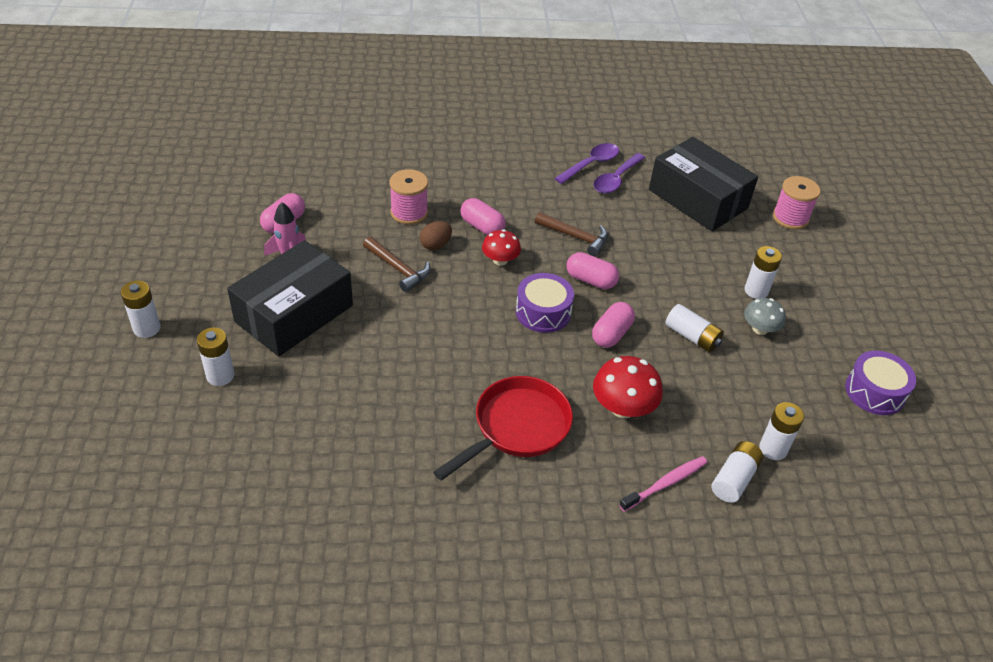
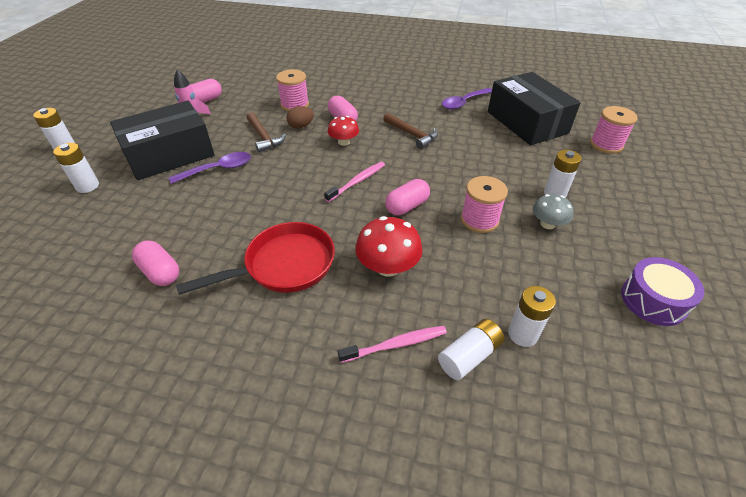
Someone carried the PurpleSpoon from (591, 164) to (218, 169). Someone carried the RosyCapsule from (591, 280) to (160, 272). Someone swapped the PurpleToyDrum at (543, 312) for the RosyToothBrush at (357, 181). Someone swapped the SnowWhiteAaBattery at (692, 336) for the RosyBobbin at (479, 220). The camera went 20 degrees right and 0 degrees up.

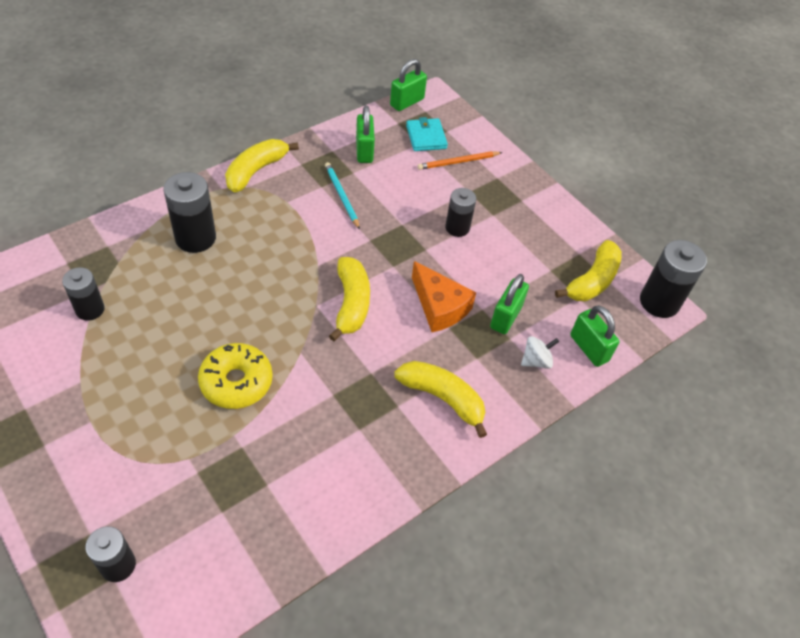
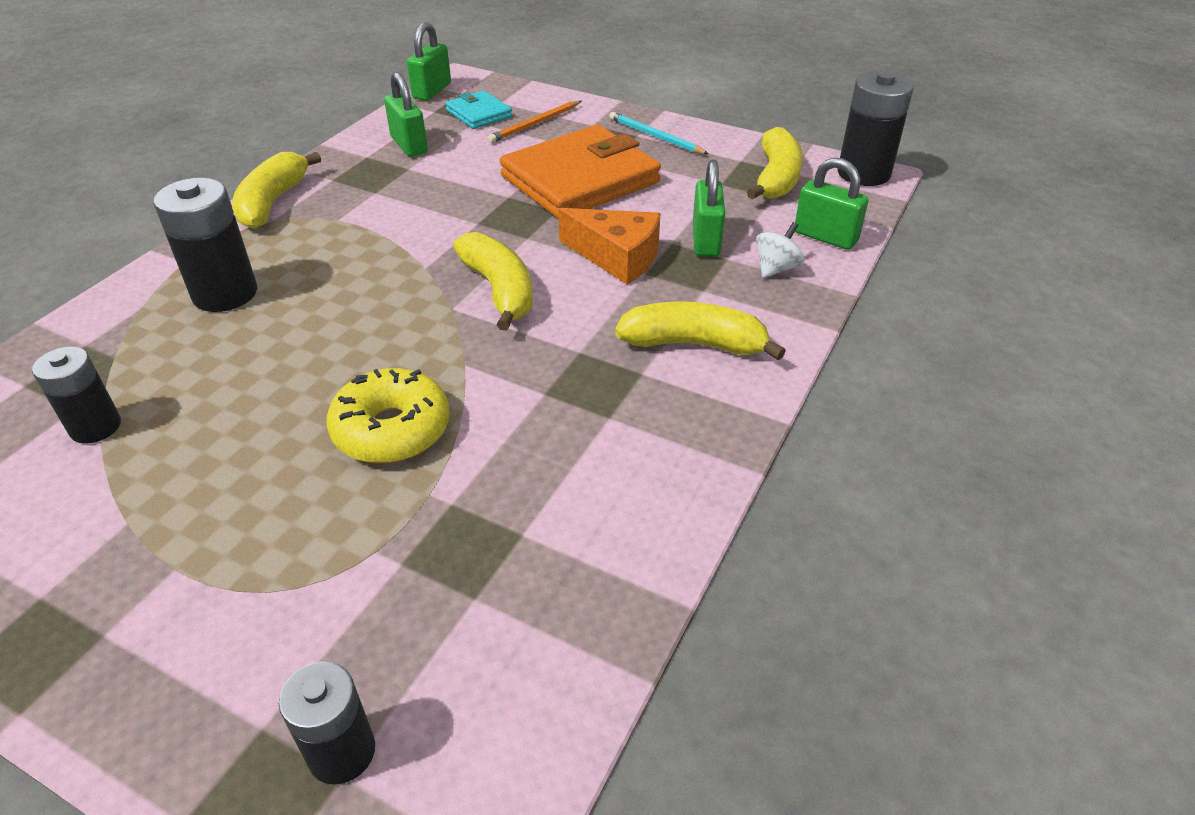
Someone carried the TealLeadPencil from (341, 196) to (655, 136). Someone swapped the EbonyAaBattery at (457, 228) for the BrightOrangeBillfold at (580, 179). The camera went 20 degrees left and 10 degrees down.

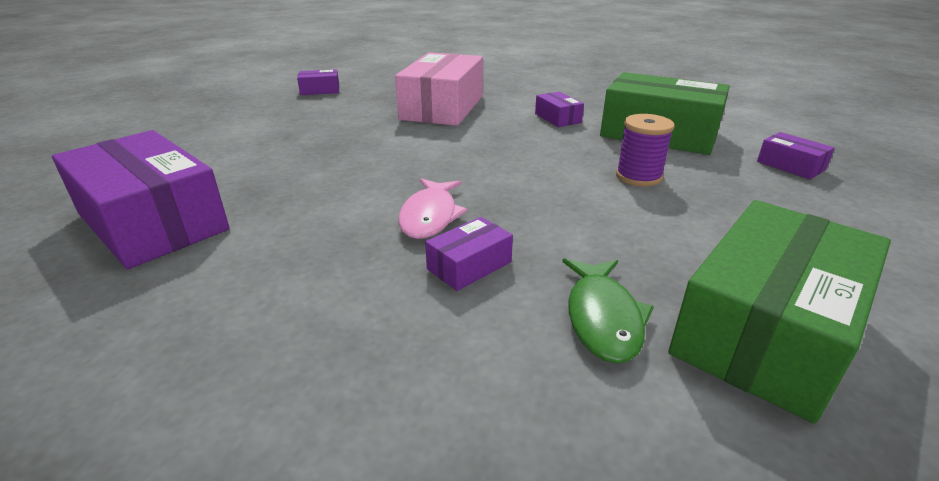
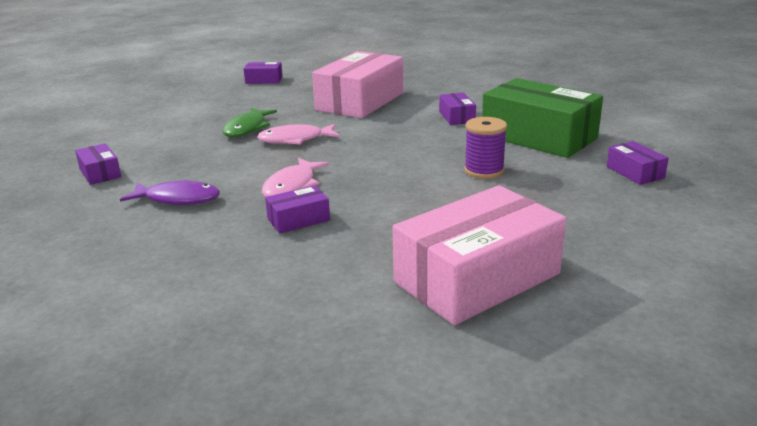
Someone scaled the PurplePackage at (153, 222) by 0.45. Someone repainted the EmeraldPackage at (766, 330), which became the RosyPackage at (477, 278). Someone carried the EmeraldToyFish from (603, 318) to (247, 128). Someone put down the RosyToyFish at (295, 140). Someone put down the PurpleToyFish at (178, 199). The camera went 15 degrees right and 5 degrees down.

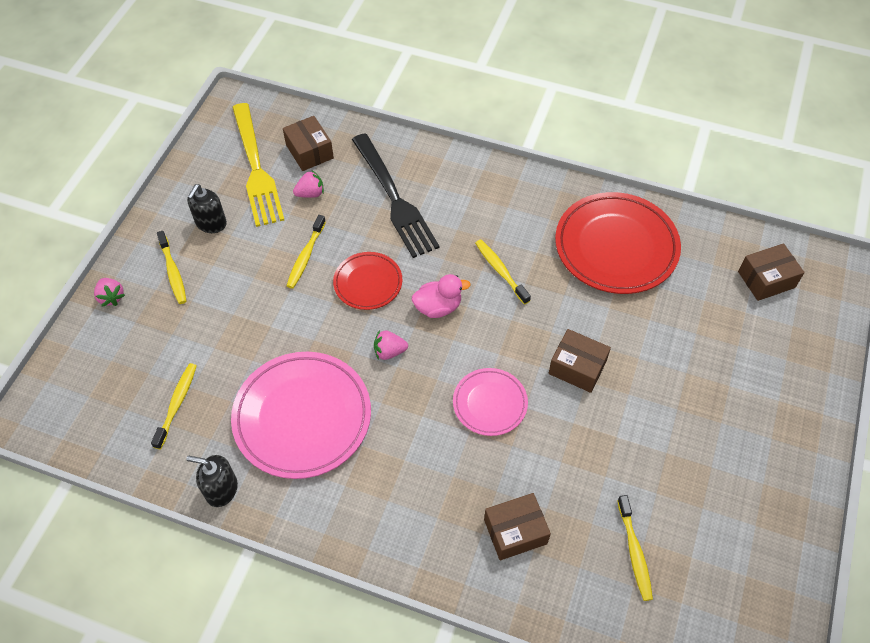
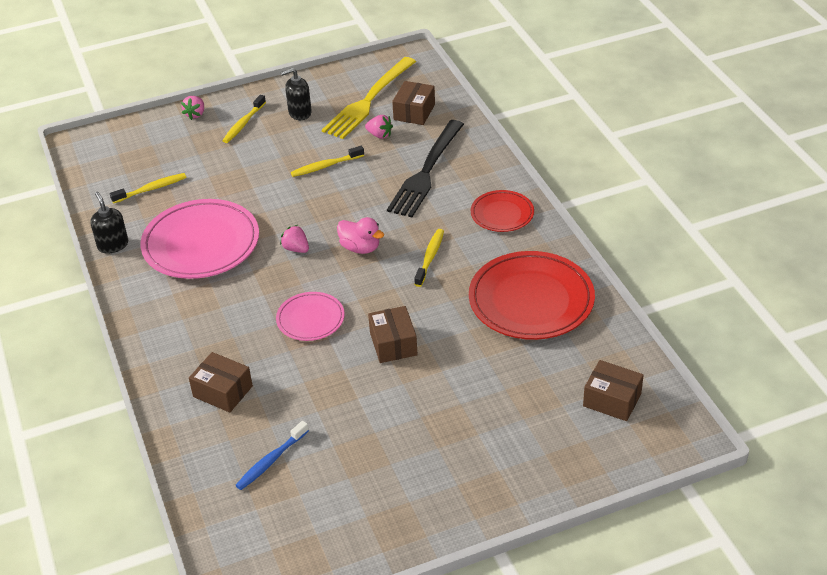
Someone carried the RedFlatDish from (368, 283) to (502, 214). Someone repainted the BrightYellowToothBrush at (634, 552), which became the BlueToothBrush at (271, 461). The camera went 50 degrees right and 15 degrees down.

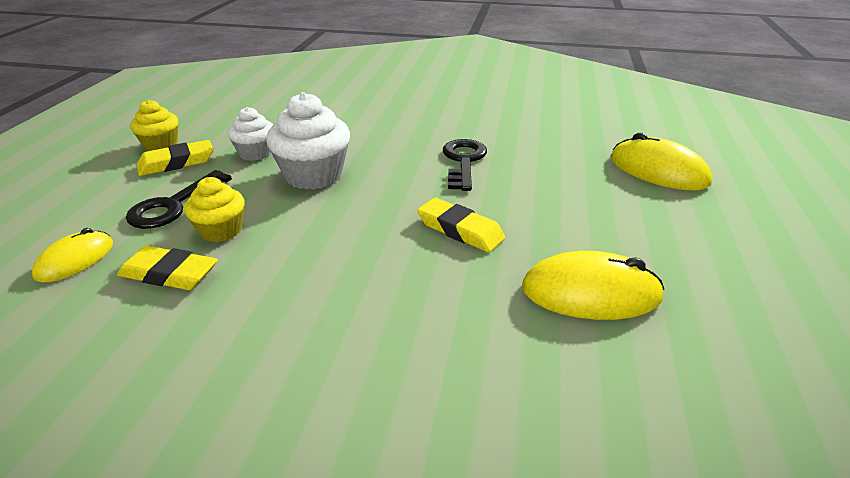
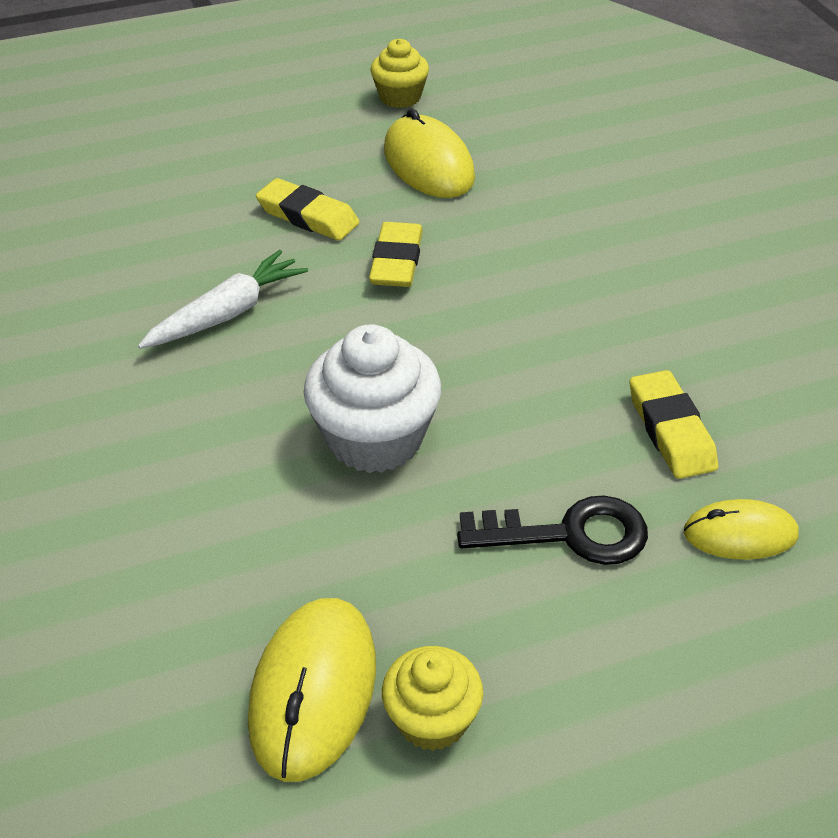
Someone took away the SnowWhiteCupcake at (255, 153). Someone carried the BrightYellowPcMouse from (658, 170) to (313, 690). Someone swapped the EbonyLatchkey at (463, 161) for the SnowWhiteToyCarrot at (227, 313). Someone carried the BrightYellowPencilEraser from (177, 163) to (308, 216). Someone carried the BrightYellowCupcake from (221, 230) to (400, 97). The camera went 120 degrees left and 10 degrees up.

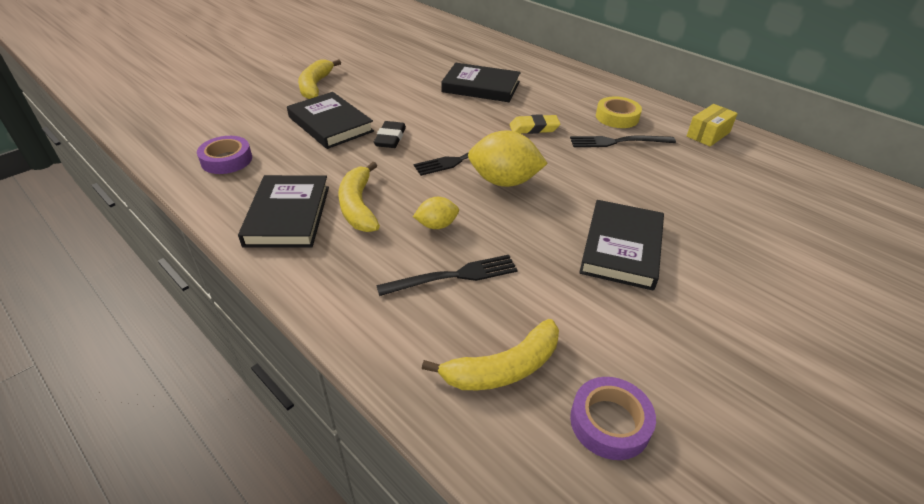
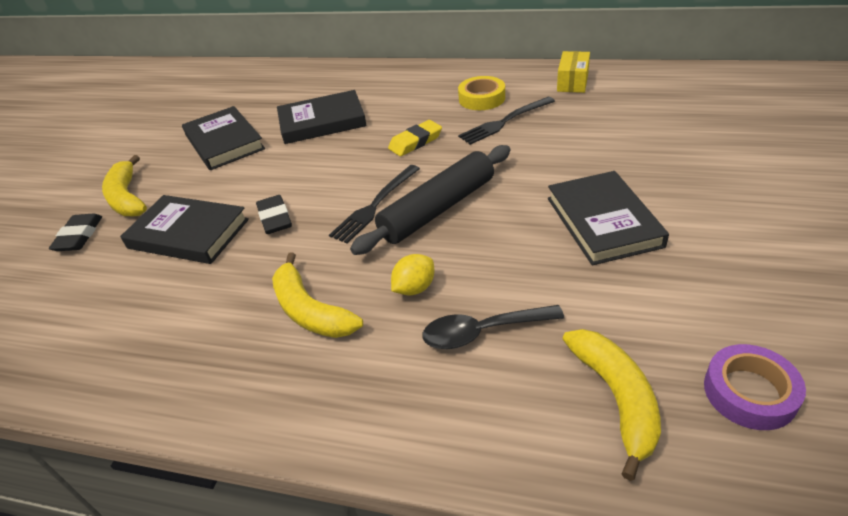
Someone swapped the BrightYellowLemon at (504, 181) for the EbonyRollingPin at (438, 209). Someone took away the PurpleRollOfTape at (226, 160). Someone carried the EbonyHardcover from (288, 215) to (224, 142). Someone swapped the EbonyTableFork at (454, 276) for the EbonySpoon at (482, 332). Someone rotated the BrightYellowBanana at (503, 368) by 45 degrees counterclockwise. Someone put down the EbonyPencilEraser at (79, 236). The camera went 25 degrees left and 0 degrees up.

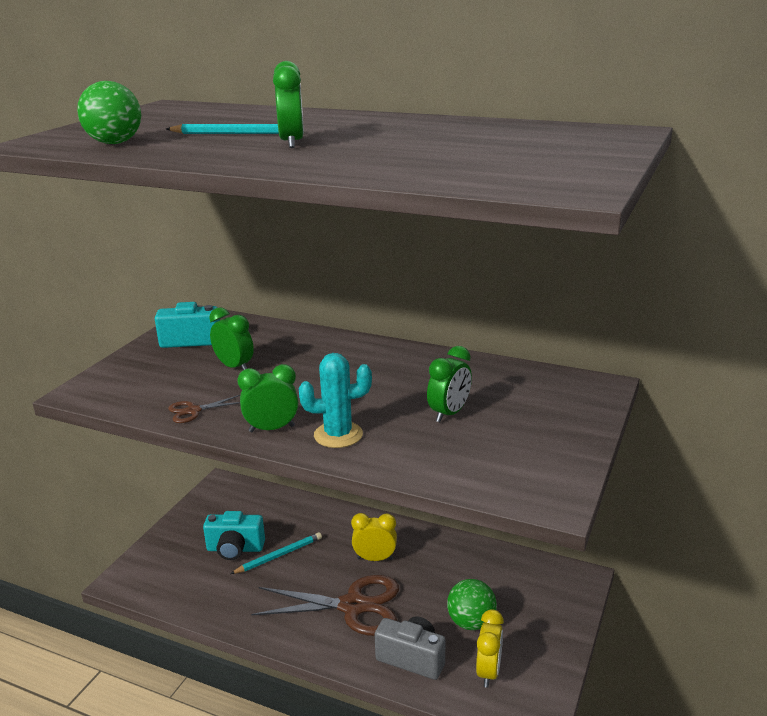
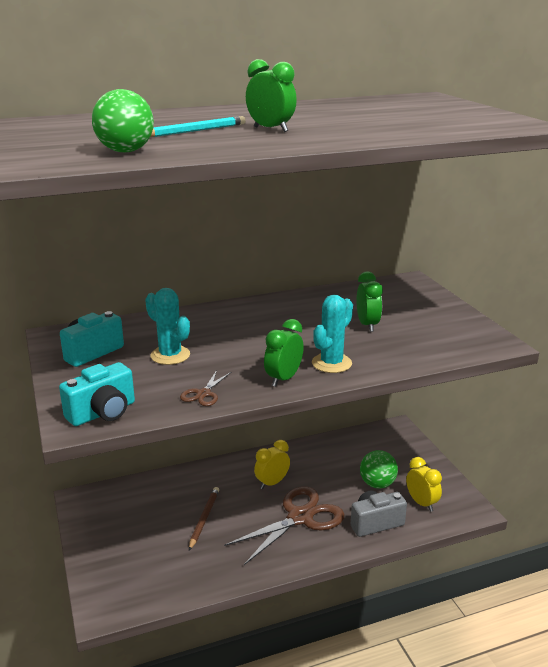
Someone swapped the EmeraldAlarmClock at (234, 367) for the TealCactus at (170, 355). Someone carried the TealCamera from (235, 549) to (103, 413). Someone repainted the TealLeadPencil at (279, 555), which became the DarkBrownLeadPencil at (204, 519). The camera went 45 degrees left and 0 degrees up.

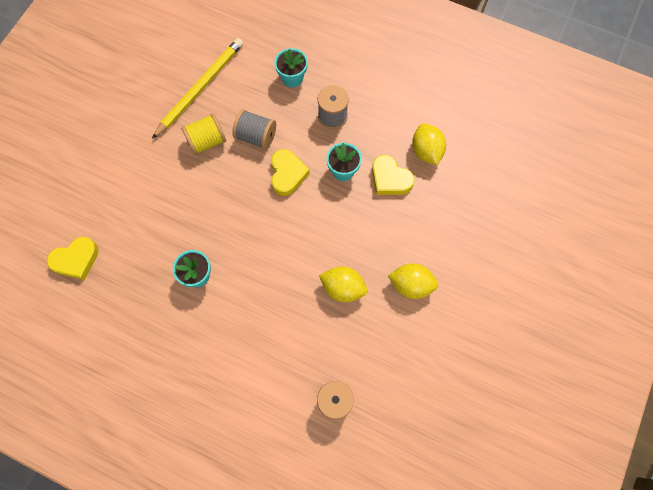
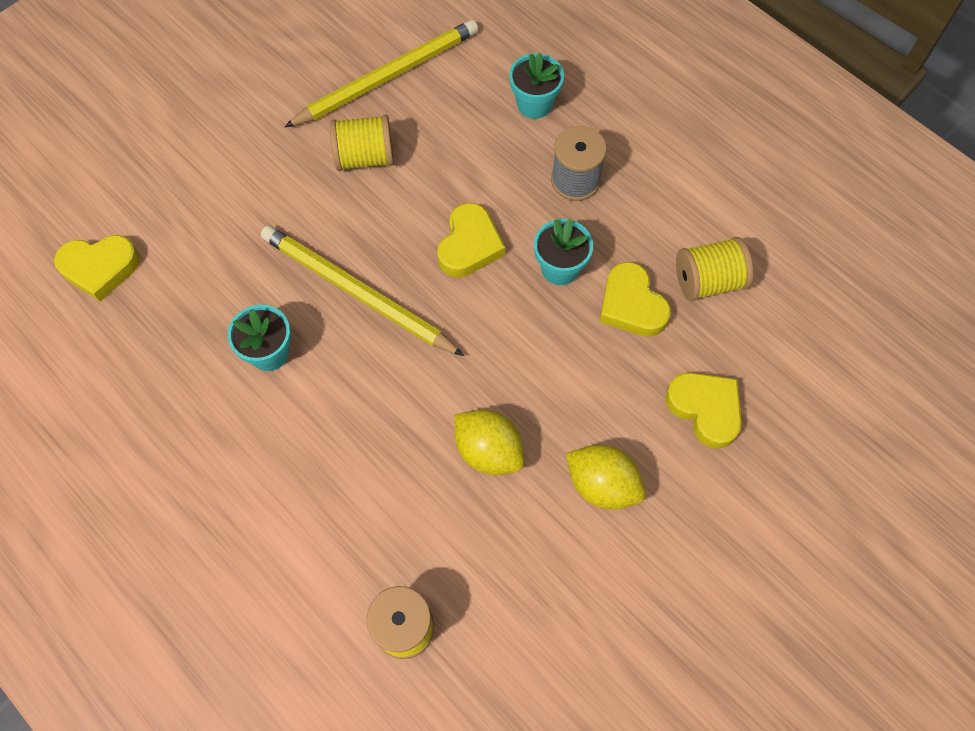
Someone took away the AshGreyBobbin at (256, 136). Someone swapped the BrightYellowLemon at (426, 151) for the BrightYellowBobbin at (708, 281). Someone put down the BrightYellowLeadPencil at (357, 292). Someone put down the BrightYellowHeartShape at (705, 409). The camera went 20 degrees right and 5 degrees down.

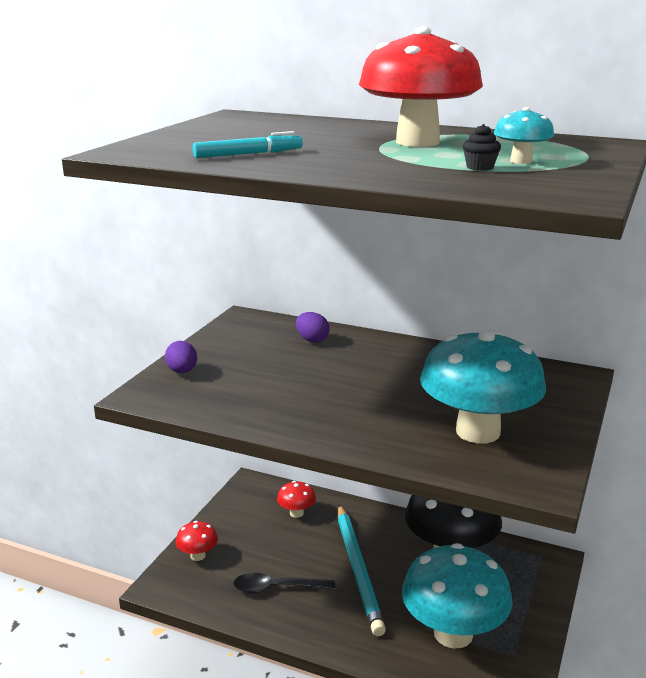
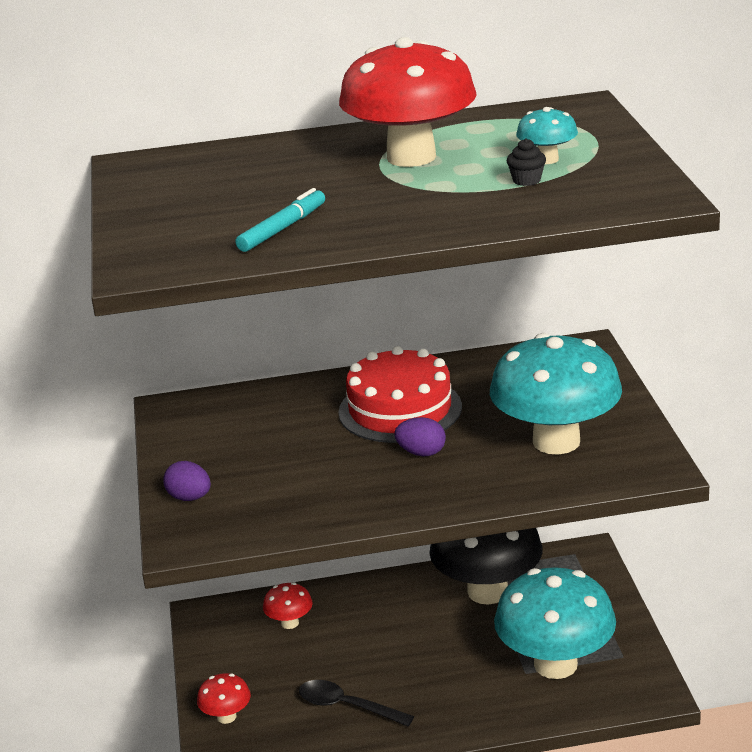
Someone carried the PurpleToyEgg from (312, 340) to (421, 453). Someone took away the TealLeadPencil at (358, 570). Someone rotated the EbonySpoon at (277, 588) by 60 degrees clockwise. Someone put down the RedGateau at (400, 409). The camera went 30 degrees left and 5 degrees up.

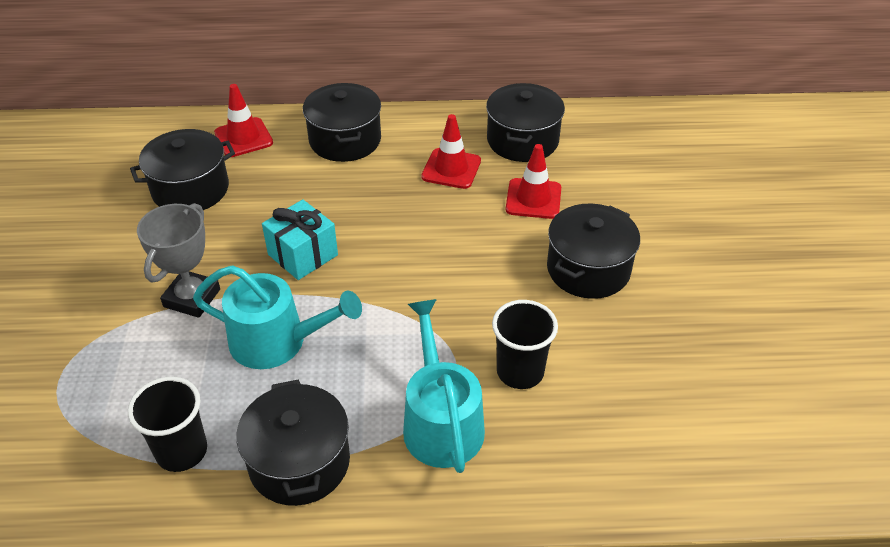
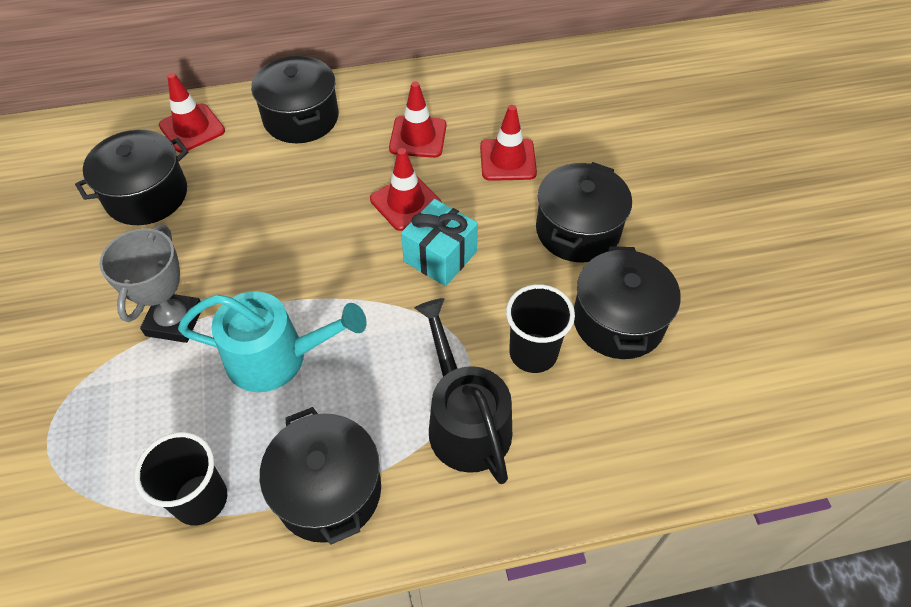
Someone carried the EbonyStockpot from (522, 140) to (618, 321). Someone carried the TealWrappedGift from (303, 255) to (440, 256). Someone repainted the TealSprinklingCan at (441, 422), which became the EbonySprinklingCan at (465, 421). Someone put down the RedSafetyCone at (406, 202). The camera went 10 degrees left and 10 degrees up.

